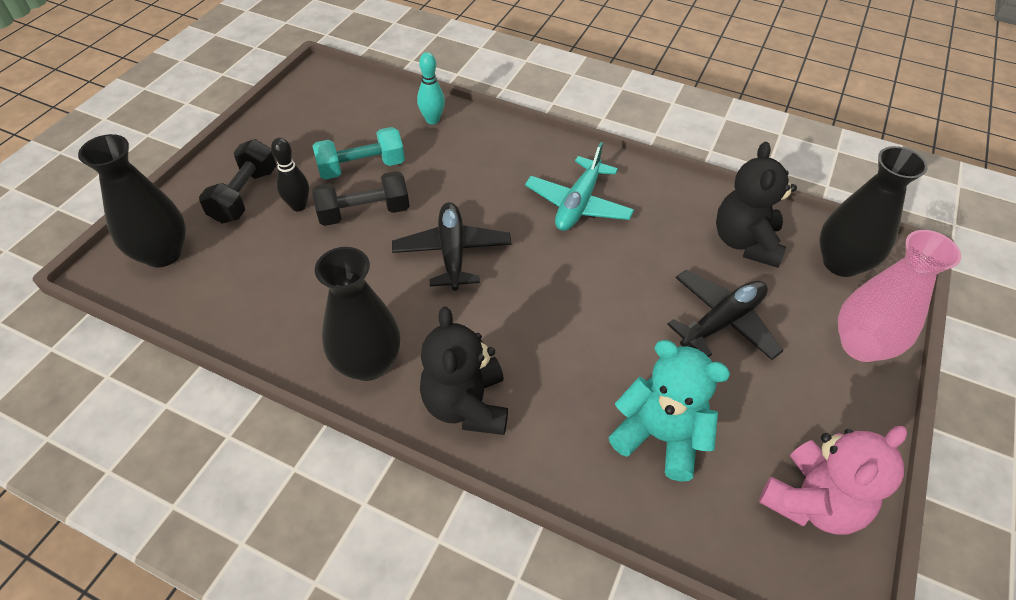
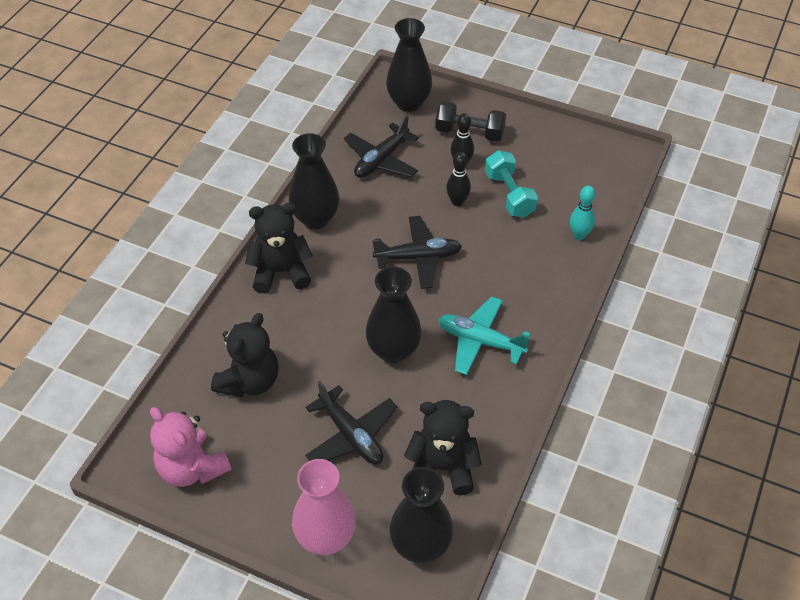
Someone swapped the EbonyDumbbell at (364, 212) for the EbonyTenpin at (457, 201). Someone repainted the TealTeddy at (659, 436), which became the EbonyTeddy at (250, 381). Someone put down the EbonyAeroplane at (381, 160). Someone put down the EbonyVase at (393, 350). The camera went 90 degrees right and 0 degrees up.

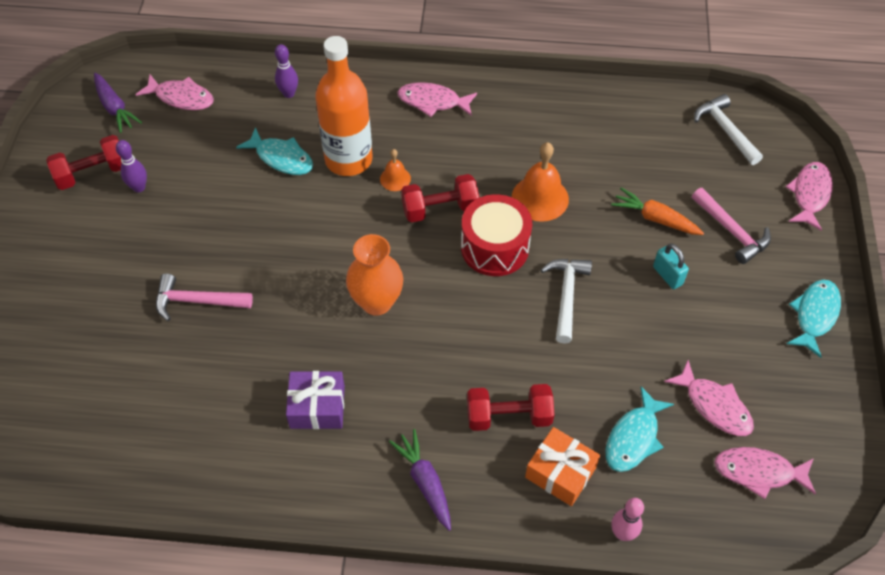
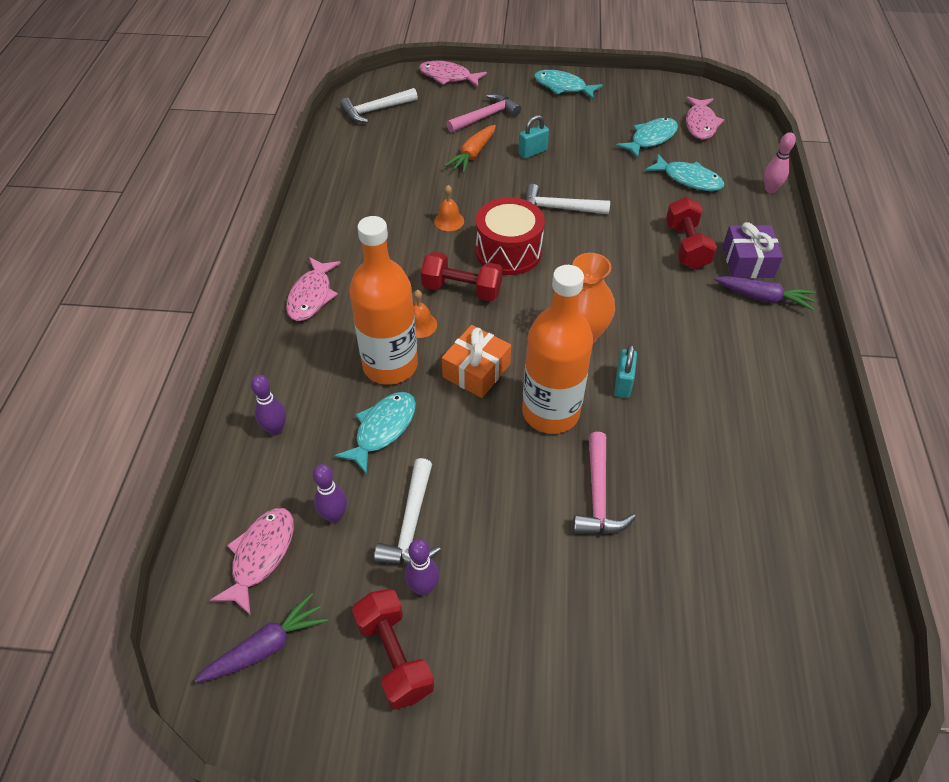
Someone scaled the BrightOrangeHandBell at (540, 198) by 0.55. Someone rotated the RedDumbbell at (440, 209) by 60 degrees counterclockwise. Someone repainted the RosyToyFish at (714, 406), which became the TealToyFish at (651, 138). Someone carried the PurpleWrappedGift from (317, 407) to (748, 261). Someone carried the BrightOrangeWrappedGift from (560, 472) to (476, 371). Someone rotated the PurpleToyCarrot at (425, 482) by 135 degrees counterclockwise. Someone put down the BrightOrangeFlask at (550, 412). Someone put down the TealLock at (623, 383). Someone put down the SnowWhiteClawHammer at (411, 524). Someone put down the PurpleTenpin at (334, 516). The camera went 90 degrees left and 5 degrees down.

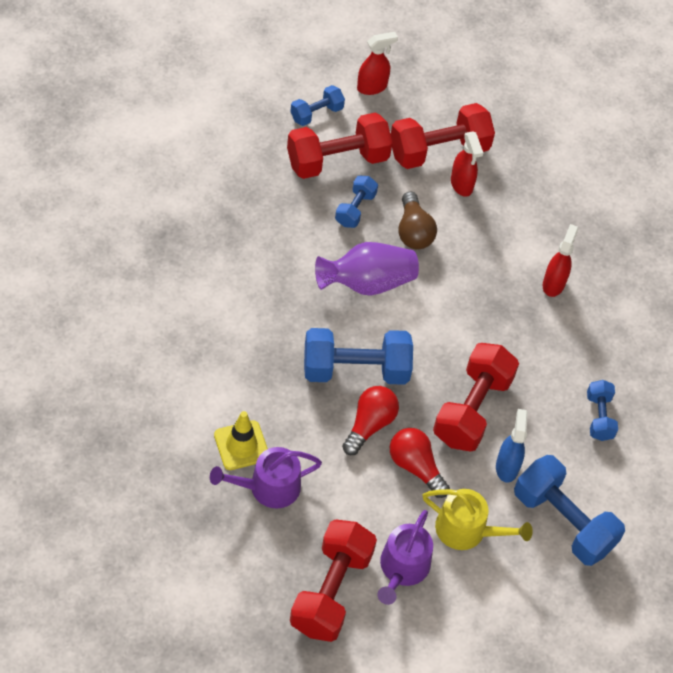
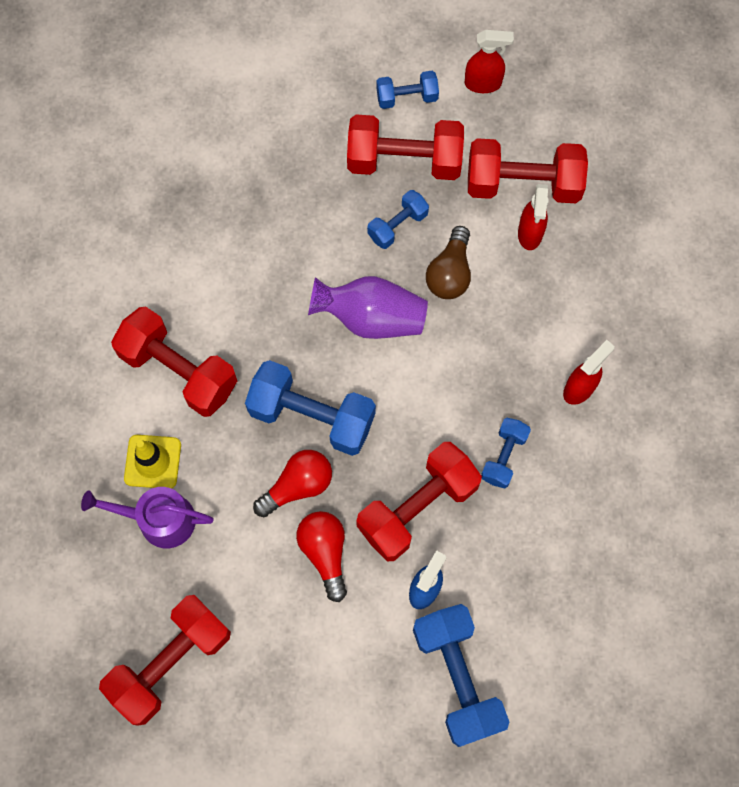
Someone carried the BlueDumbbell from (599, 417) to (504, 456). Someone took away the BrightYellowSprinklingCan at (467, 530). Someone took away the PurpleSprinklingCan at (402, 568). Someone put down the RedDumbbell at (179, 371). The camera went 30 degrees right and 15 degrees up.

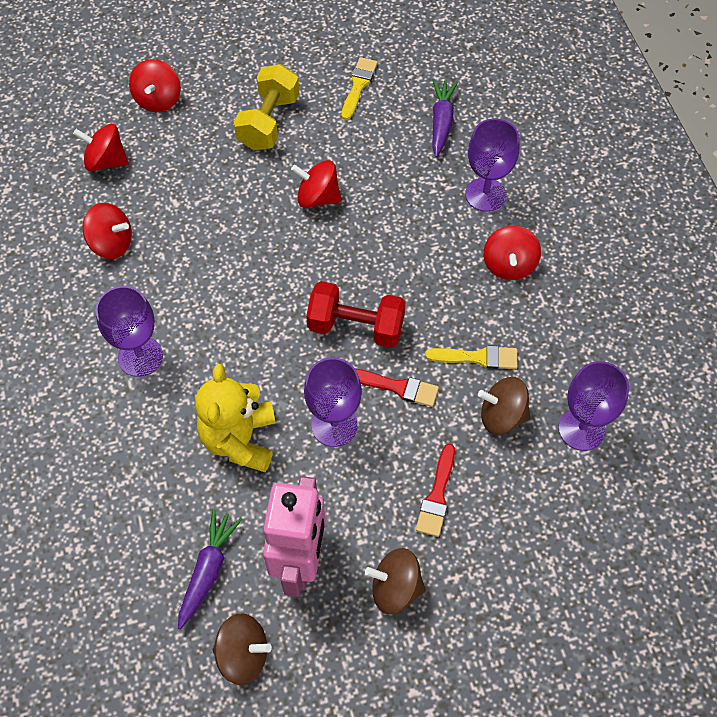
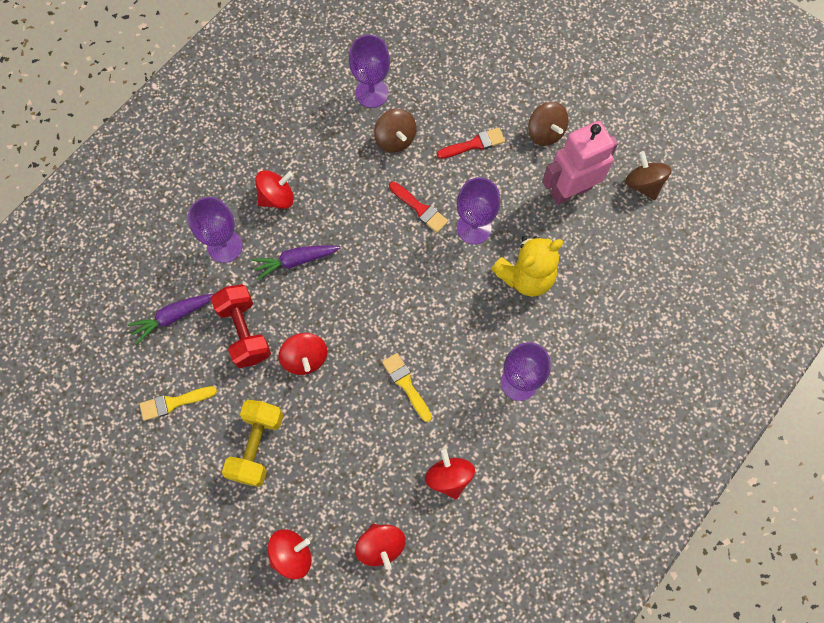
Someone rotated the BrightYellowDumbbell at (268, 122) by 60 degrees counterclockwise. Someone carried the RedDumbbell from (356, 327) to (244, 332). Someone carried the BrightYellowBrush from (477, 357) to (406, 384). Someone rotated the RedBrush at (397, 387) by 150 degrees clockwise. Someone carried the PurpleToyCarrot from (208, 570) to (296, 261). The camera went 125 degrees left and 10 degrees up.

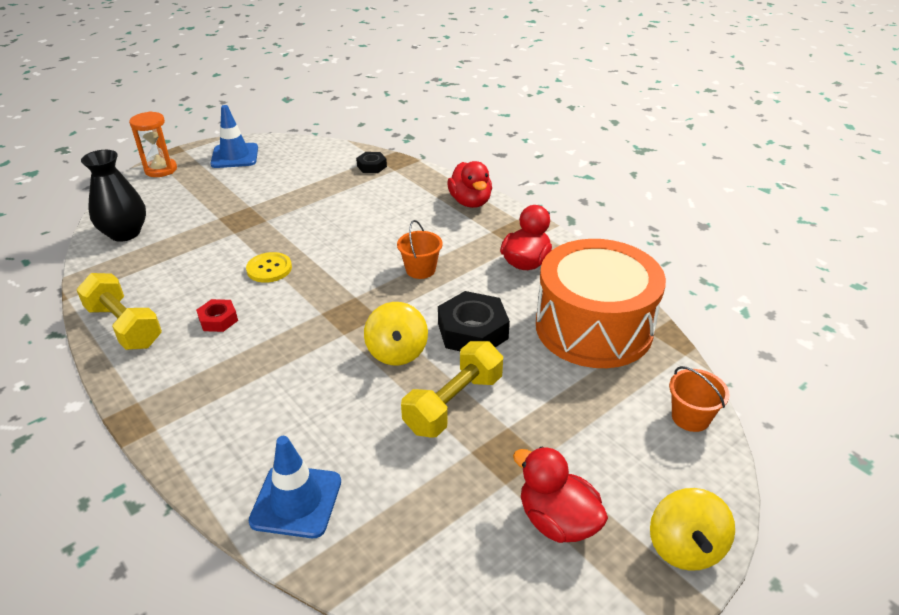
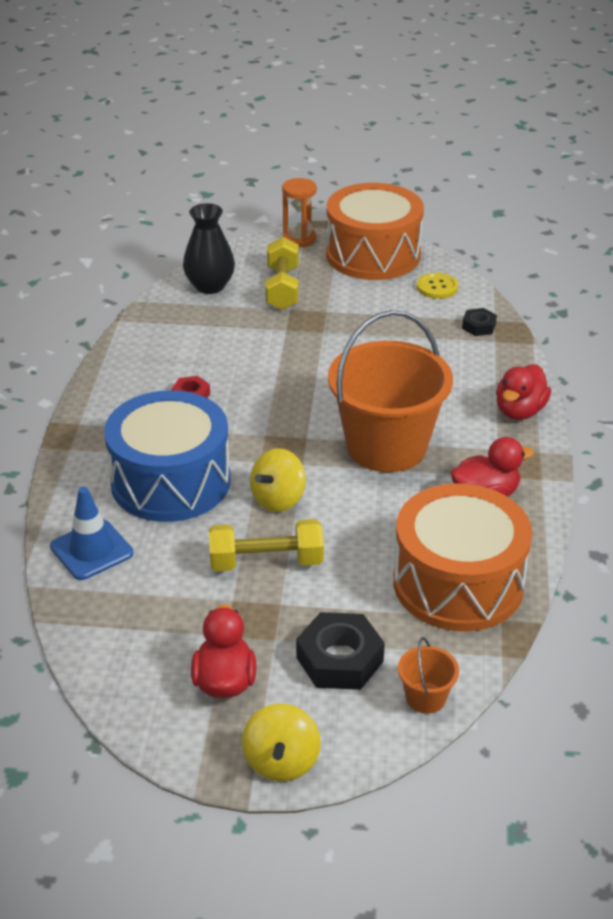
Someone swapped the BlueSafetyCone at (235, 156) for the BrightOrangeToyDrum at (373, 255). Someone scaled the BrightOrangeBucket at (420, 270) by 2.47. Someone carried the BrightYellowSewingButton from (269, 269) to (437, 287). Someone carried the BrightYellowDumbbell from (124, 326) to (282, 288). Someone carried the EbonyNut from (472, 331) to (339, 659). Someone rotated the BrightYellowToyTop at (685, 547) by 45 degrees counterclockwise. Someone put down the BlueToyDrum at (170, 481). The camera went 45 degrees right and 0 degrees up.

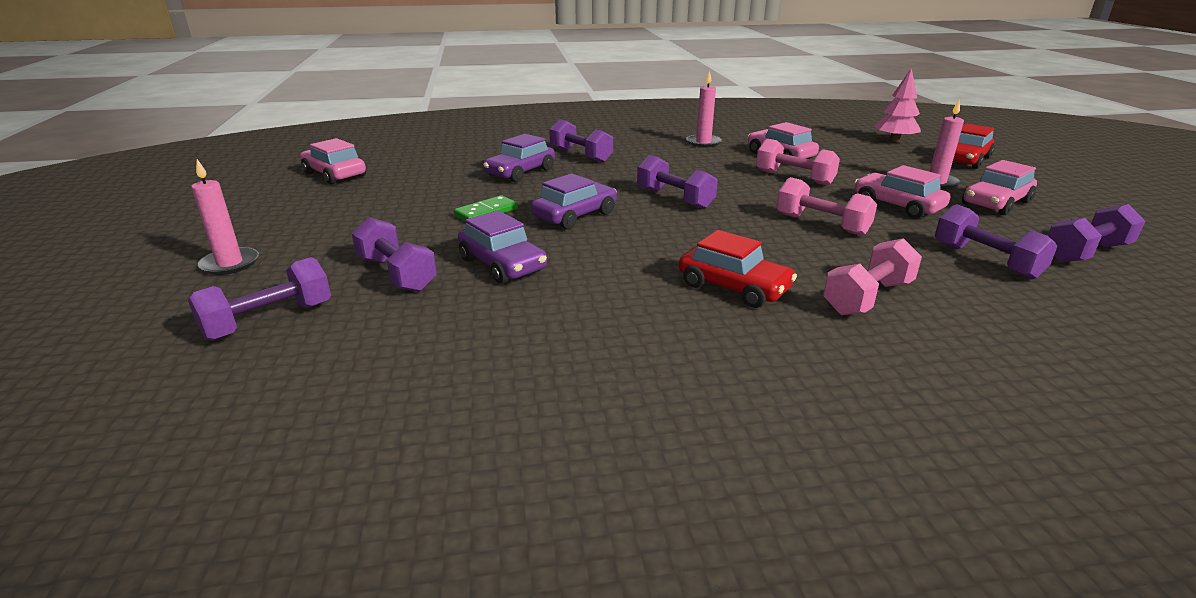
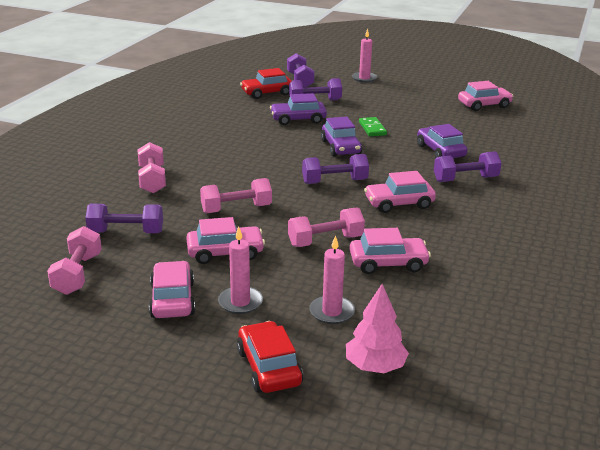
Someone carried the RosyWaxCandle from (703, 143) to (331, 312). Someone repainted the PurpleDumbbell at (1086, 253), which became the RosyDumbbell at (77, 274). Someone carried the RedCar from (733, 287) to (267, 93). Someone put down the RosyCar at (399, 203). The camera went 120 degrees right and 0 degrees up.

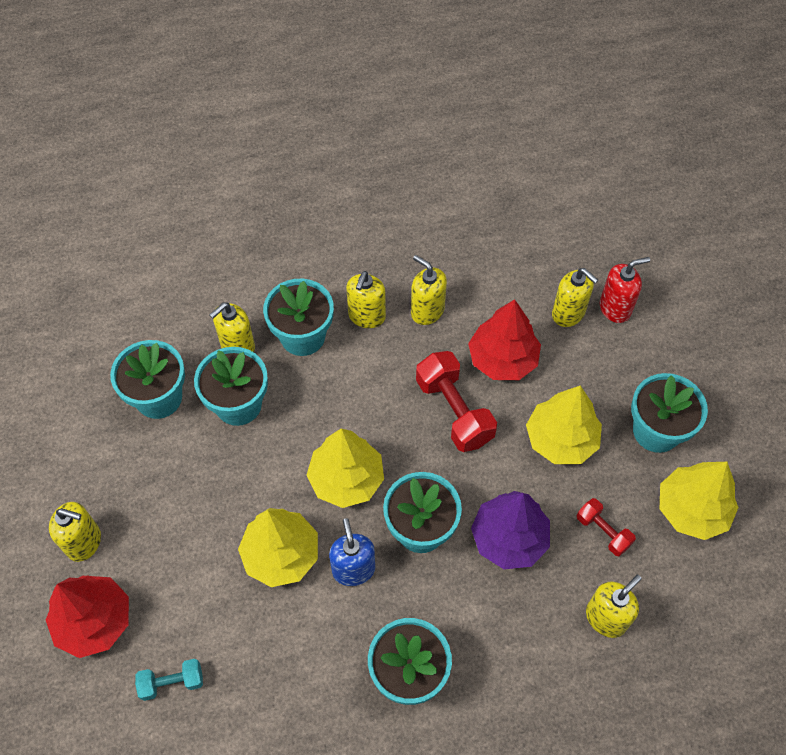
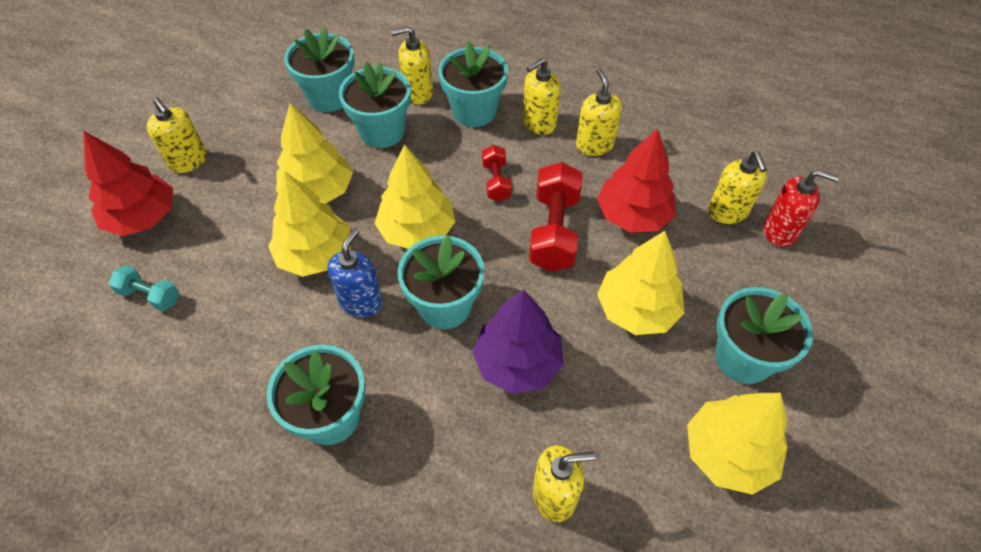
Someone carried the RedDumbbell from (603, 531) to (496, 181). Someone put down the BrightYellowToyTree at (318, 191). The camera went 35 degrees right and 5 degrees down.

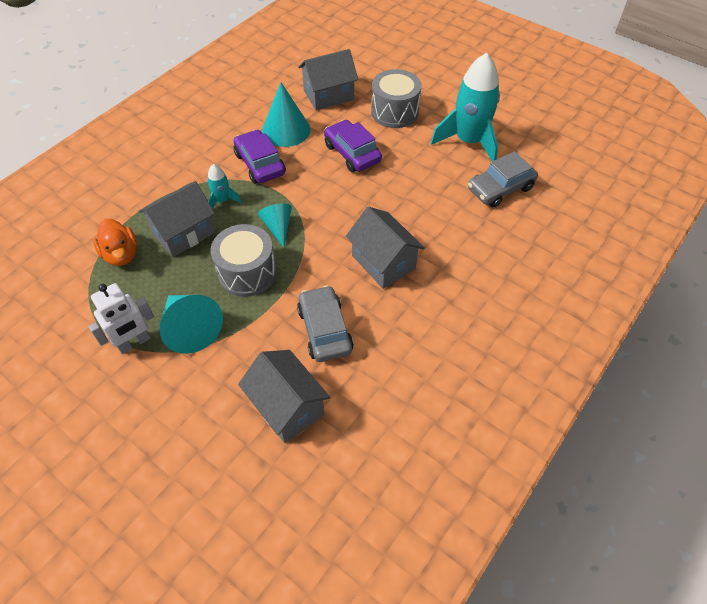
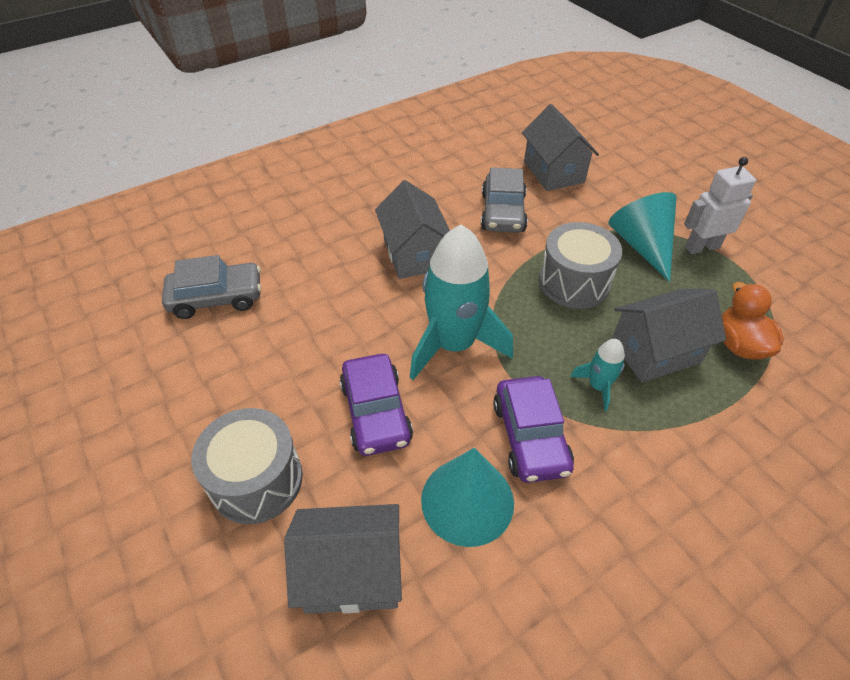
Someone carried the TealSpaceship from (468, 141) to (454, 344). Someone took away the TealConeShape at (278, 227). The camera went 160 degrees left and 5 degrees down.

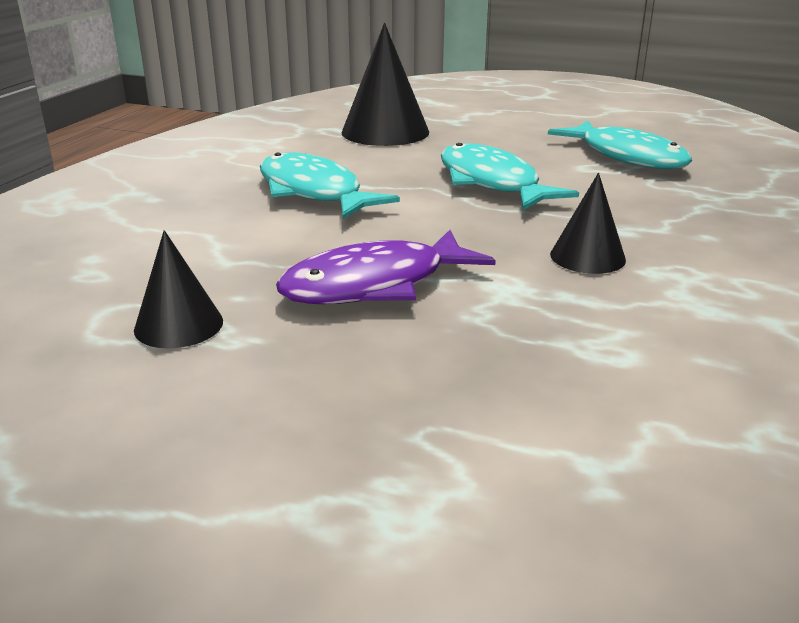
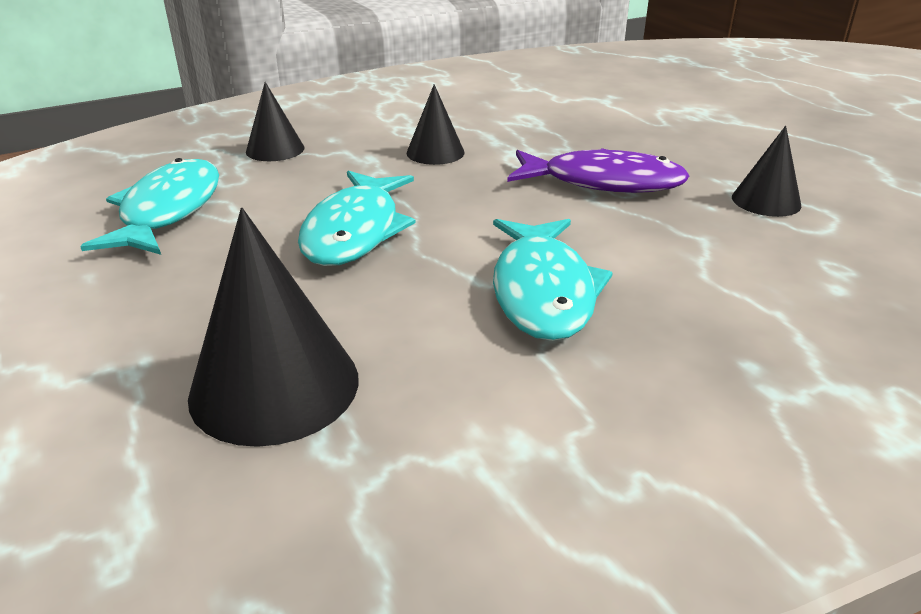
Someone put down the EbonyConeShape at (275, 149). The camera went 140 degrees left and 5 degrees up.

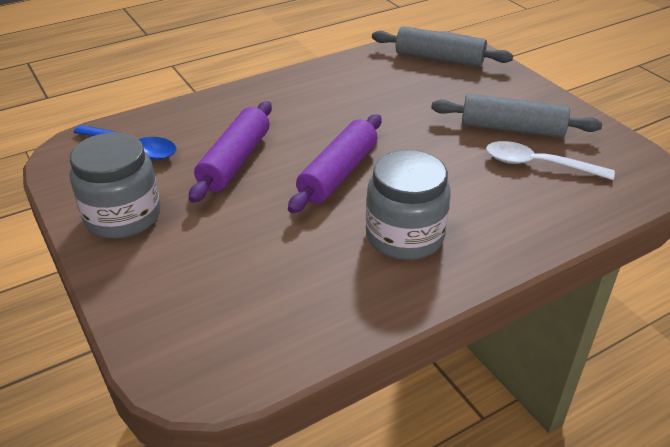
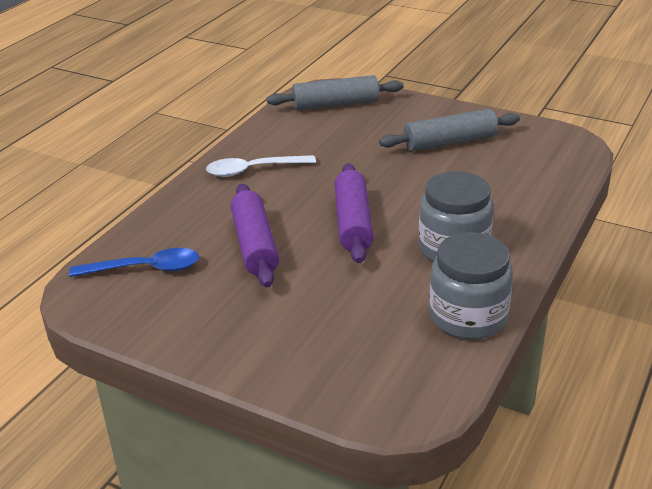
Someone carried the AshGreyJar from (123, 216) to (468, 317). Someone carried the SnowWhiteSpoon from (538, 165) to (253, 170). The camera went 30 degrees left and 5 degrees down.

